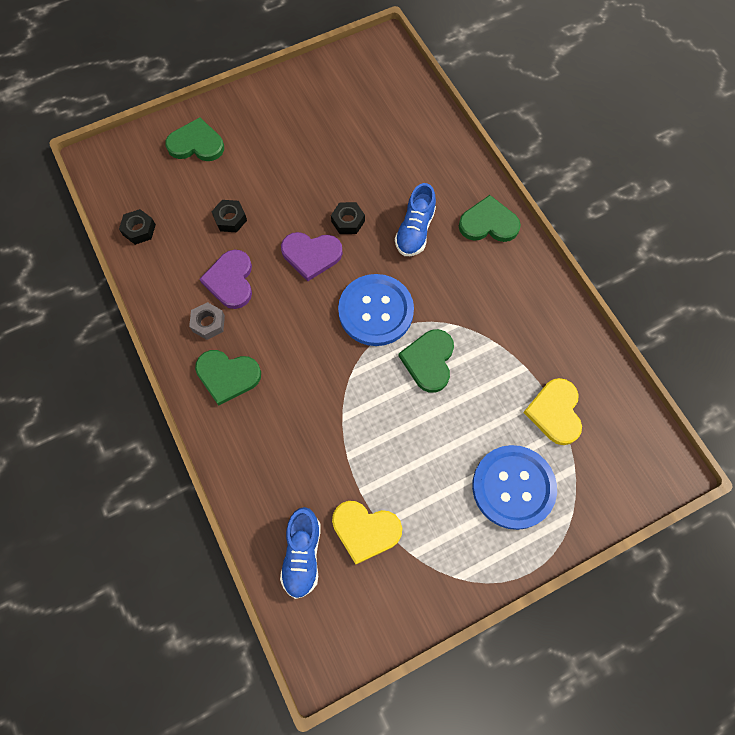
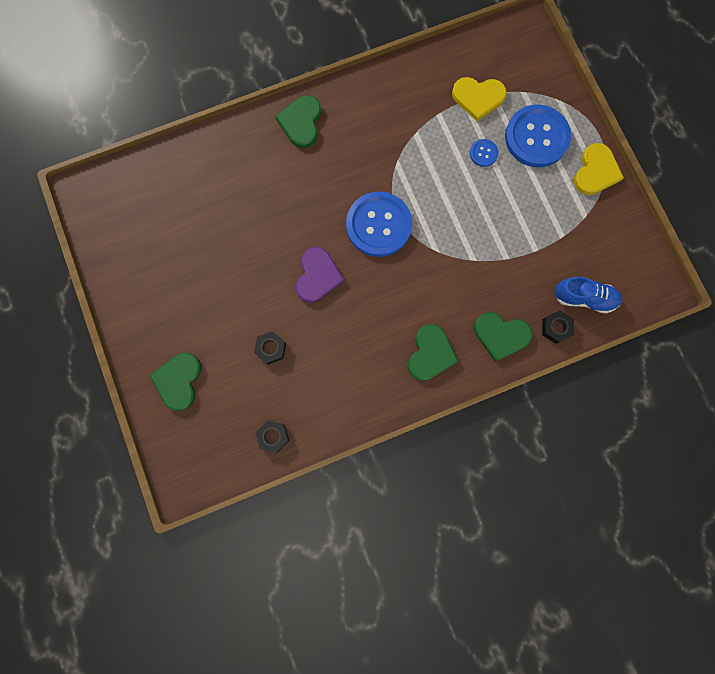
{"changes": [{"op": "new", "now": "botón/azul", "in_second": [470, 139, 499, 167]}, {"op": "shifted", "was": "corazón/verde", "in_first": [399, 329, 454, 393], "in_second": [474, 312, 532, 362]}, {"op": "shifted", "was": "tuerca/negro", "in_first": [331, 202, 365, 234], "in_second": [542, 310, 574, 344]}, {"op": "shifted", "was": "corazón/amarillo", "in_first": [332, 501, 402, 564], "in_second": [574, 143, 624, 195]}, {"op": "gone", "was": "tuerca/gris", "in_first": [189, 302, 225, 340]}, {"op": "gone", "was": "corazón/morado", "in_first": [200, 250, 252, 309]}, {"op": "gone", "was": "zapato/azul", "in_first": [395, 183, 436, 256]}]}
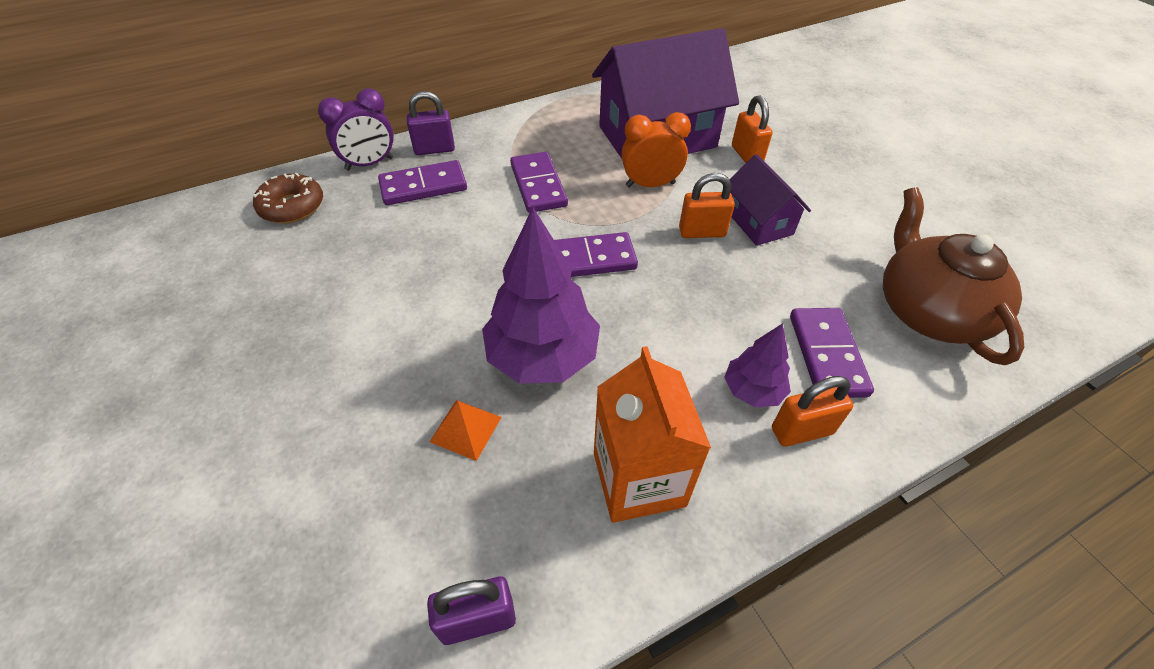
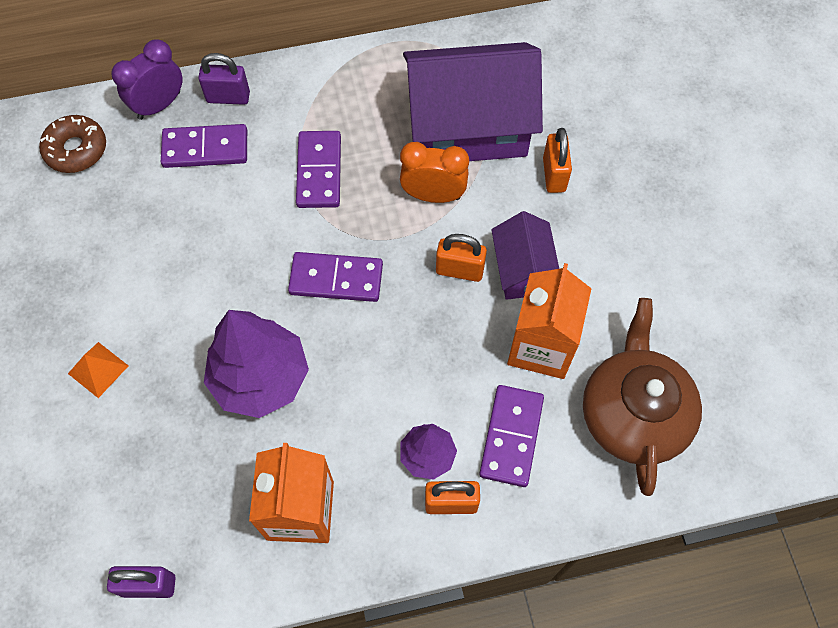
{"changes": [{"op": "shifted", "was": "pirámide/naranja", "in_first": [430, 400, 502, 461], "in_second": [68, 342, 128, 398]}, {"op": "rotated", "was": "despertador/morado", "in_first": [318, 88, 394, 171], "in_second": [111, 40, 183, 120], "clockwise": 150}, {"op": "new", "now": "cartón de leche/naranja", "in_second": [507, 263, 592, 379]}]}
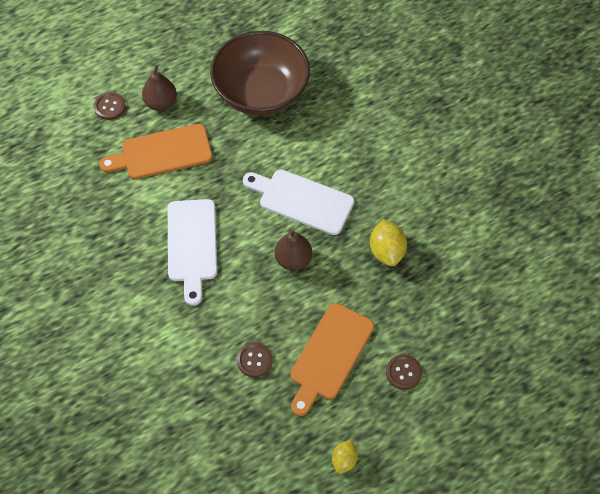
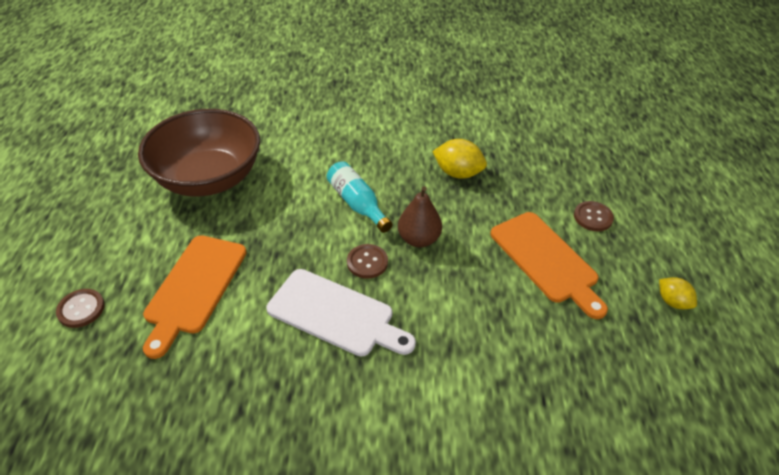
{"changes": [{"op": "swapped", "was": "tabla de cortar/blanco", "now": "botella/turquesa", "in_first": [243, 169, 354, 235], "in_second": [327, 161, 392, 233]}, {"op": "shifted", "was": "botón/marrón", "in_first": [237, 342, 273, 377], "in_second": [347, 244, 388, 279]}, {"op": "gone", "was": "pera/marrón", "in_first": [142, 65, 177, 111]}]}
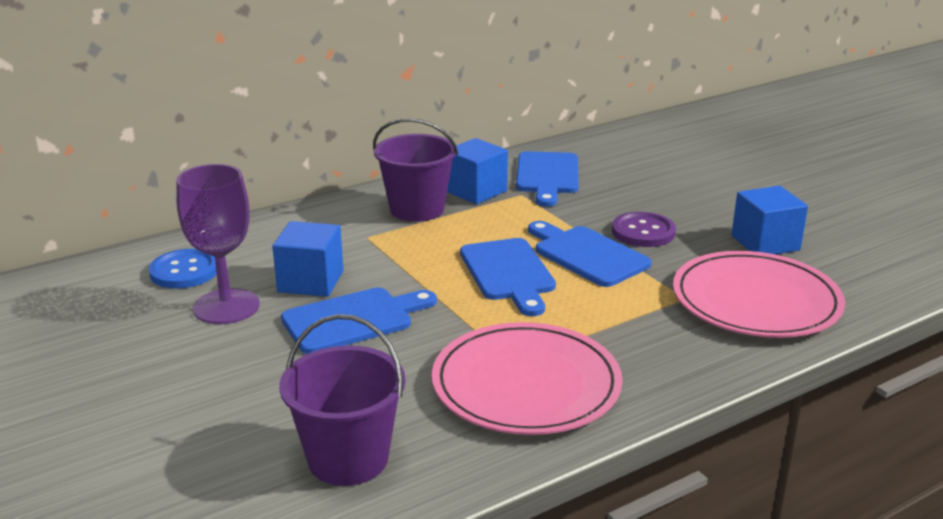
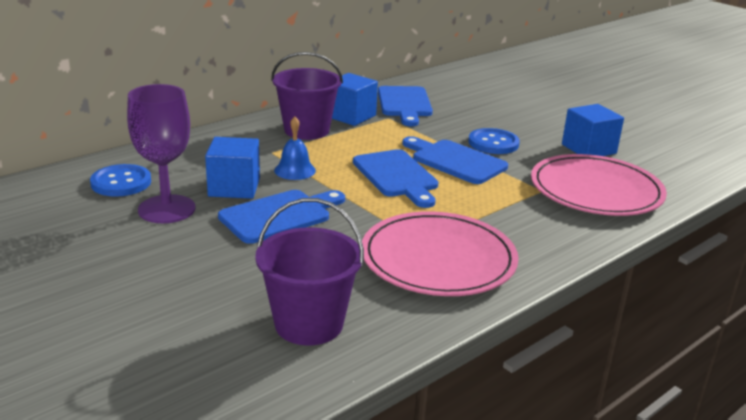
{"changes": [{"op": "new", "now": "campana/azul", "in_second": [274, 117, 316, 180]}, {"op": "repainted", "was": "botón/morado", "now": "botón/azul", "in_first": [612, 212, 676, 247], "in_second": [468, 128, 520, 154]}]}
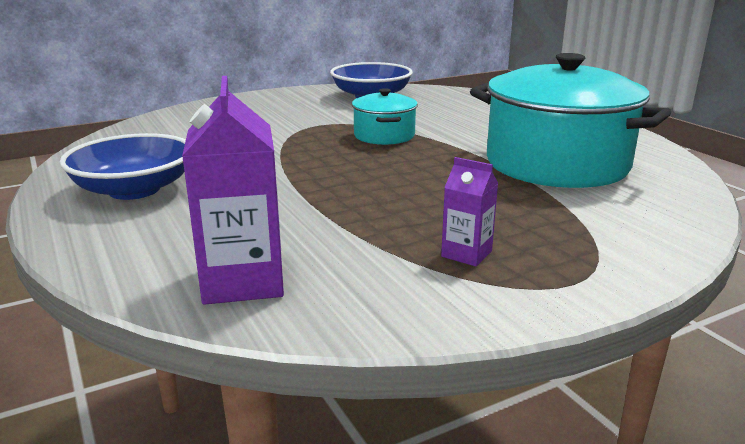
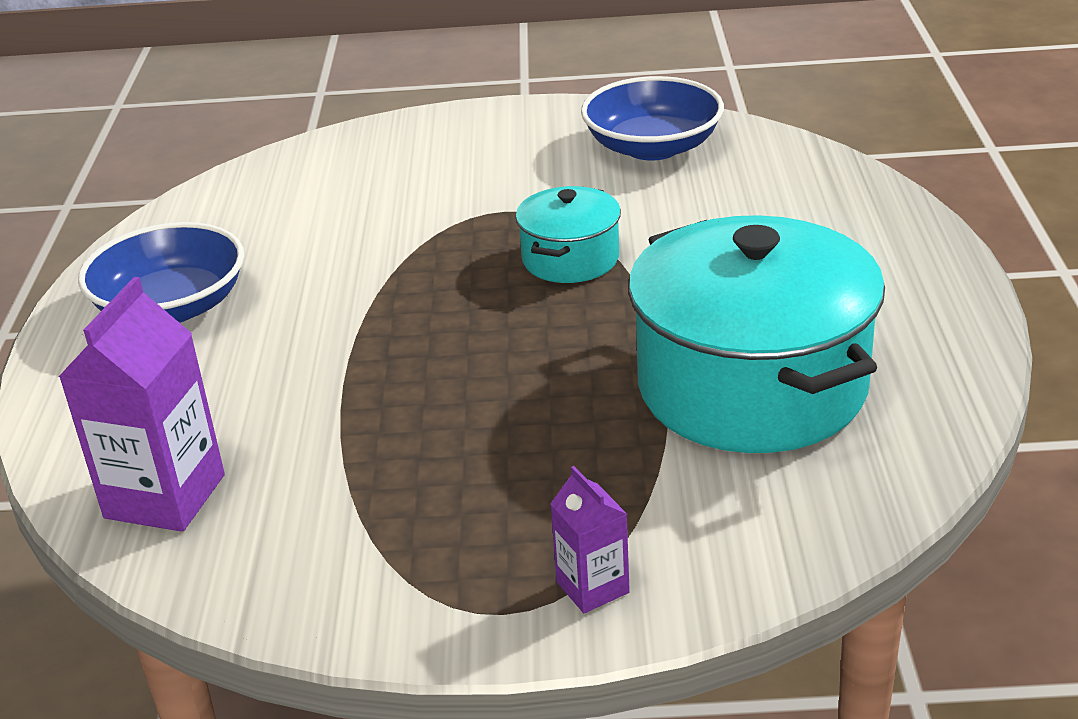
{"changes": [{"op": "shifted", "was": "cartón de leche/morado", "in_first": [441, 157, 498, 267], "in_second": [550, 466, 630, 613]}]}
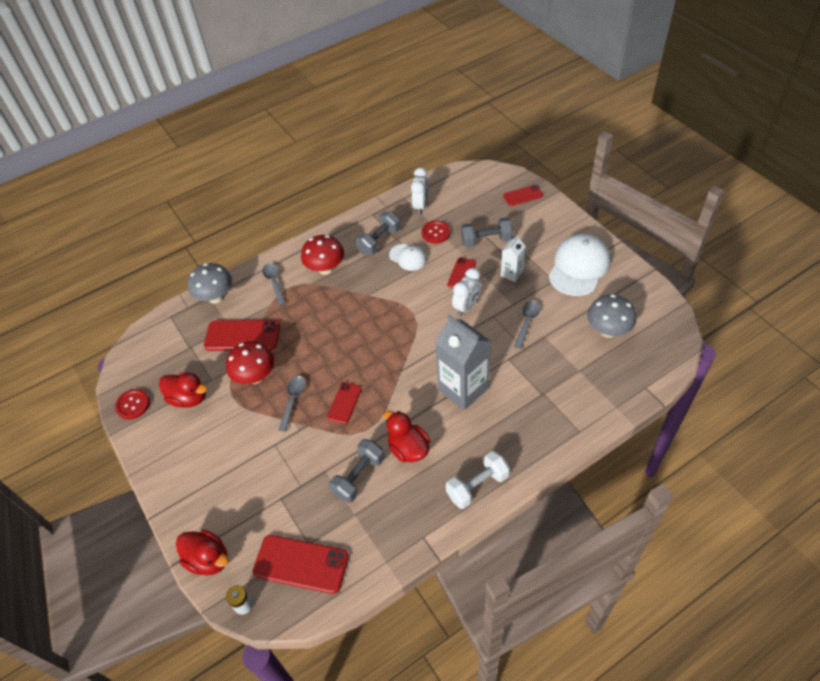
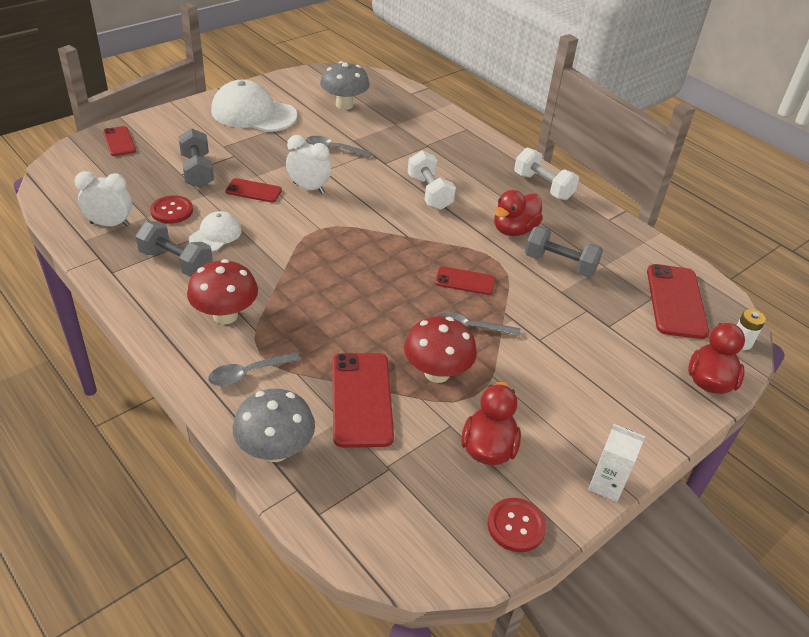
{"changes": [{"op": "swapped", "was": "cartón de leche/gris", "now": "mancuerna/blanco", "in_first": [435, 314, 491, 410], "in_second": [408, 150, 456, 210]}, {"op": "shifted", "was": "cartón de leche/blanco", "in_first": [501, 235, 525, 282], "in_second": [588, 424, 645, 502]}]}
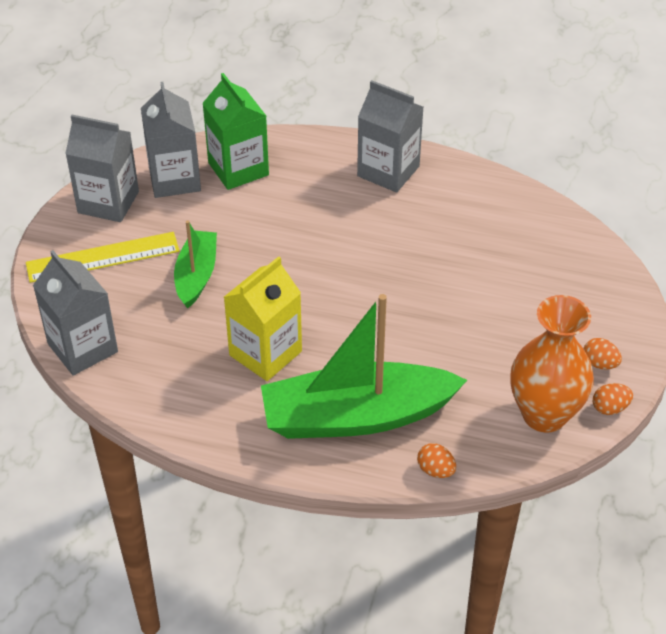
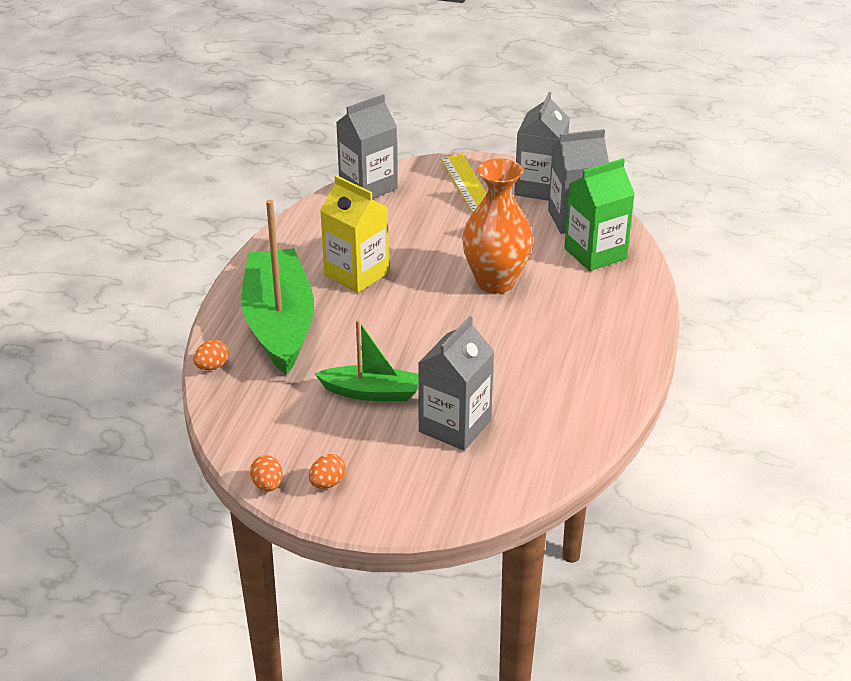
{"changes": [{"op": "shifted", "was": "barco/verde", "in_first": [174, 220, 217, 308], "in_second": [315, 320, 418, 401]}, {"op": "shifted", "was": "cartón de leche/gris", "in_first": [357, 80, 423, 193], "in_second": [418, 316, 494, 451]}, {"op": "shifted", "was": "florero/naranja", "in_first": [510, 295, 594, 433], "in_second": [462, 158, 533, 293]}]}
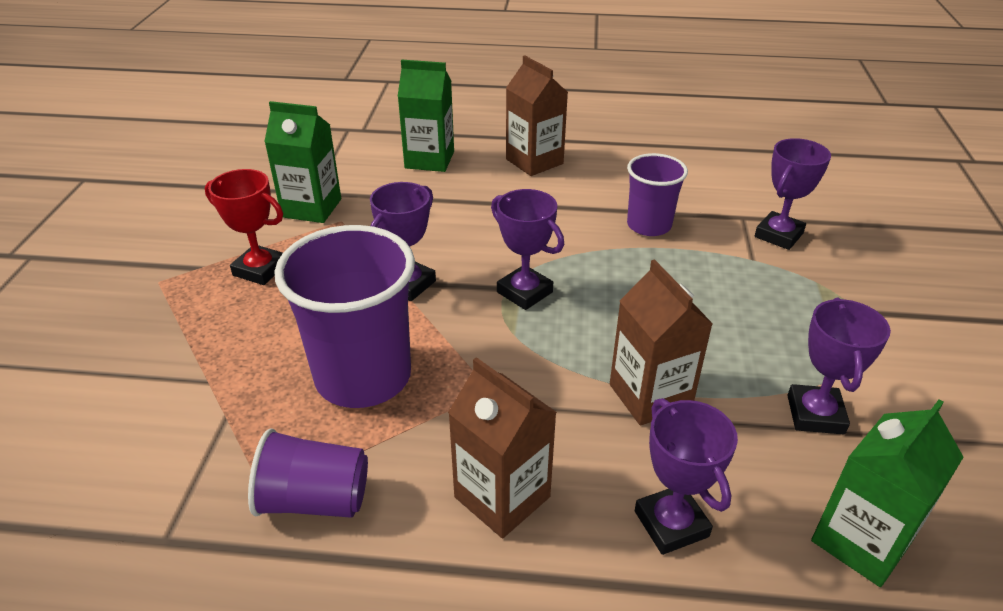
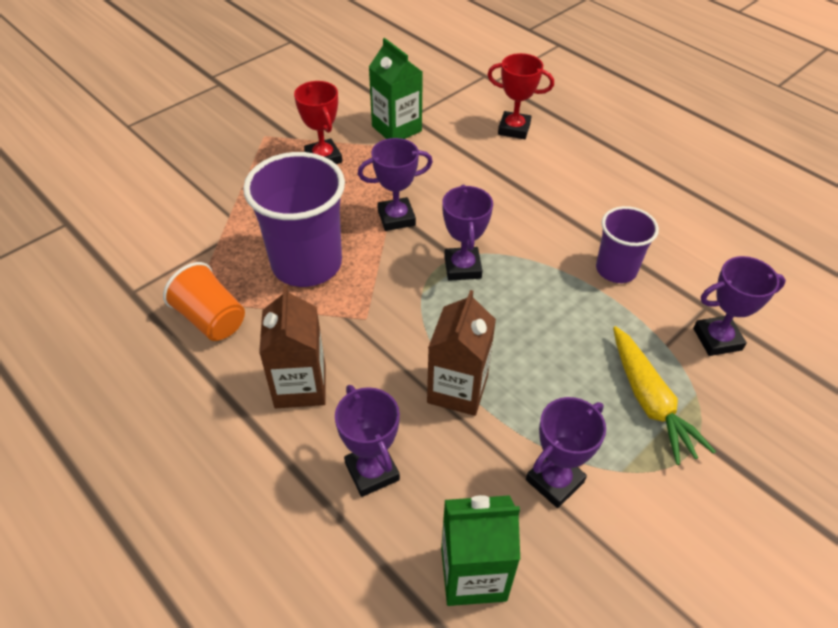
{"changes": [{"op": "repainted", "was": "vaso/morado", "now": "vaso/naranja", "in_first": [248, 428, 368, 518], "in_second": [163, 262, 245, 341]}, {"op": "rotated", "was": "trofeo/morado", "in_first": [635, 398, 738, 555], "in_second": [335, 385, 400, 497], "clockwise": -45}, {"op": "swapped", "was": "cartón de leche/verde", "now": "trofeo/rojo", "in_first": [398, 60, 454, 172], "in_second": [487, 53, 554, 139]}, {"op": "new", "now": "zanahoria/amarillo", "in_second": [613, 326, 716, 465]}, {"op": "gone", "was": "cartón de leche/marrón", "in_first": [506, 55, 568, 176]}]}
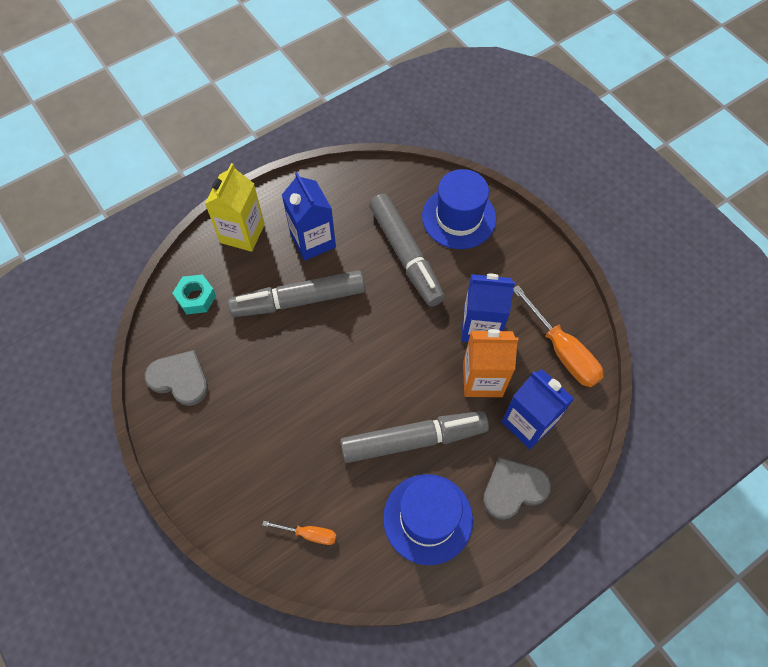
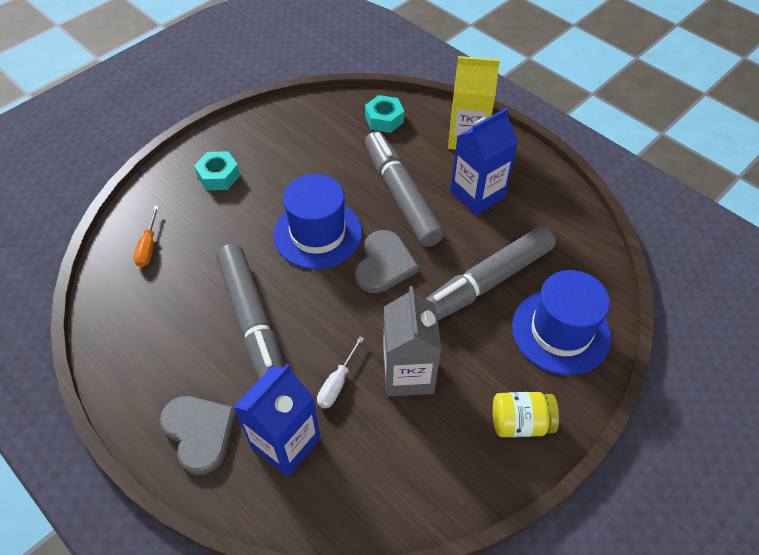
{"changes": [{"op": "new", "now": "tuerca/turquesa", "in_second": [194, 151, 240, 190]}, {"op": "shifted", "was": "sombrero/azul", "in_first": [383, 474, 473, 565], "in_second": [274, 174, 362, 269]}, {"op": "swapped", "was": "cartón de leche/naranja", "now": "destornillador/blanco", "in_first": [463, 329, 519, 397], "in_second": [317, 337, 364, 409]}, {"op": "shifted", "was": "corazón/gris", "in_first": [145, 350, 208, 406], "in_second": [355, 230, 419, 293]}, {"op": "repainted", "was": "cartón de leche/azul", "now": "cartón de leche/gris", "in_first": [461, 274, 515, 342], "in_second": [383, 286, 441, 397]}, {"op": "new", "now": "tarro/amarillo", "in_second": [493, 392, 559, 437]}, {"op": "gone", "was": "destornillador/naranja", "in_first": [513, 285, 604, 387]}]}
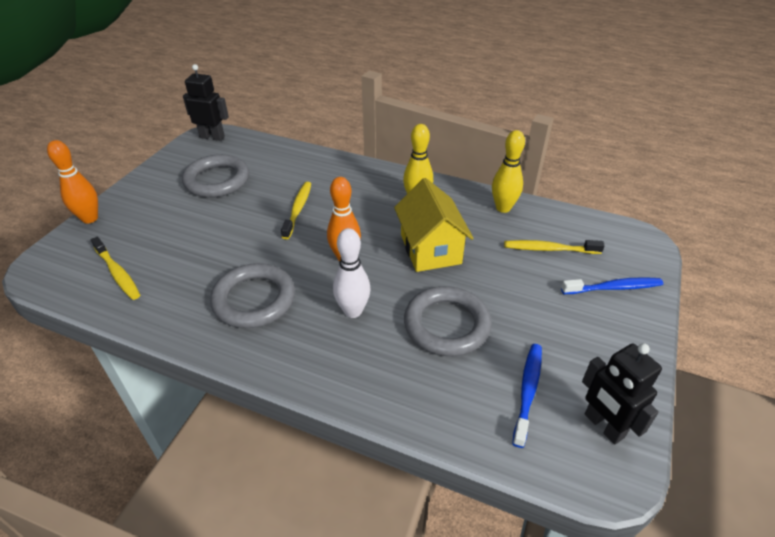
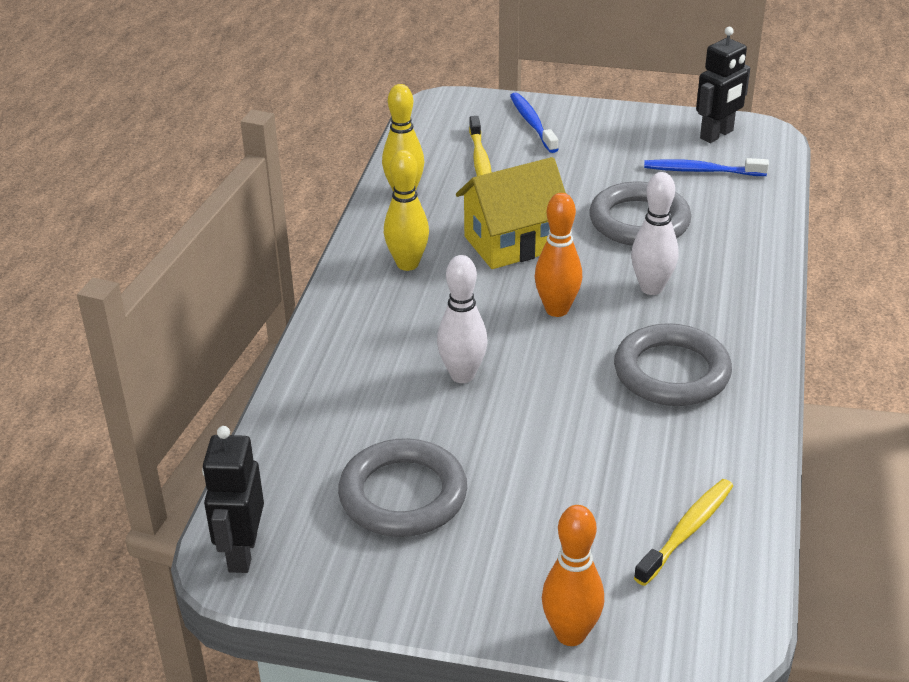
{"changes": [{"op": "swapped", "was": "cepillo de dientes/amarillo", "now": "bolo/blanco", "in_first": [281, 182, 311, 239], "in_second": [437, 255, 488, 383]}]}
